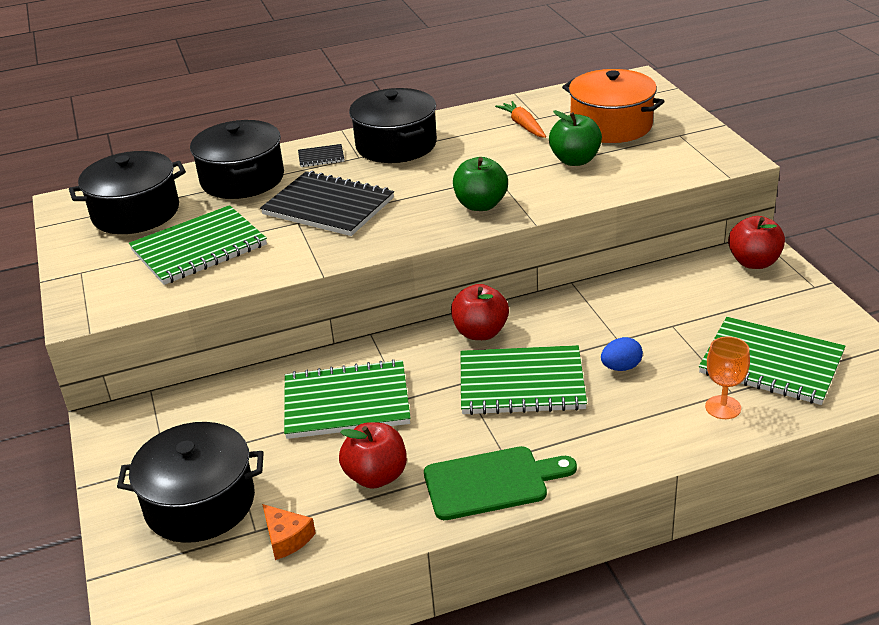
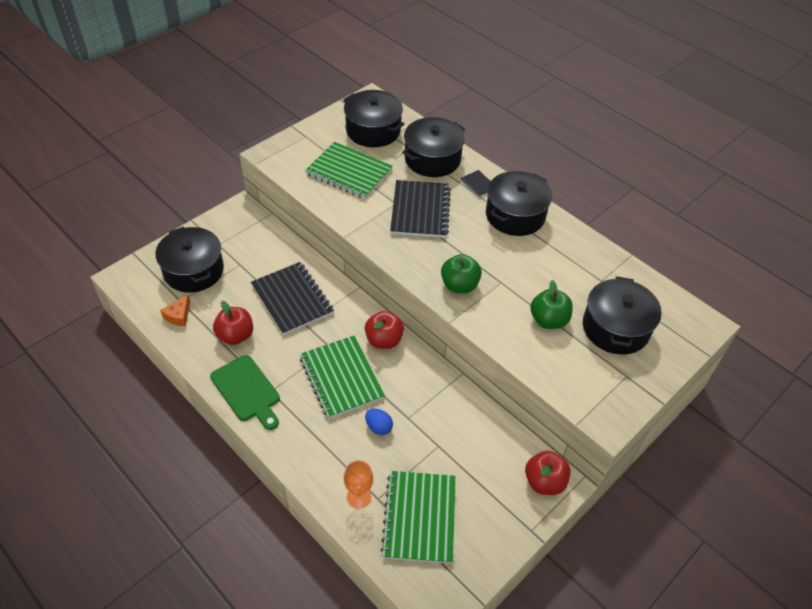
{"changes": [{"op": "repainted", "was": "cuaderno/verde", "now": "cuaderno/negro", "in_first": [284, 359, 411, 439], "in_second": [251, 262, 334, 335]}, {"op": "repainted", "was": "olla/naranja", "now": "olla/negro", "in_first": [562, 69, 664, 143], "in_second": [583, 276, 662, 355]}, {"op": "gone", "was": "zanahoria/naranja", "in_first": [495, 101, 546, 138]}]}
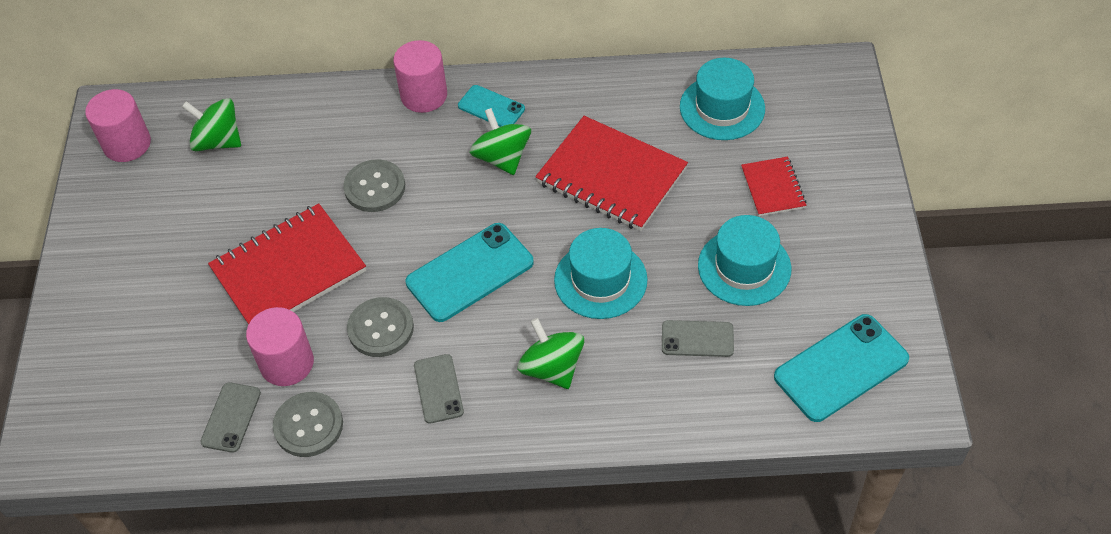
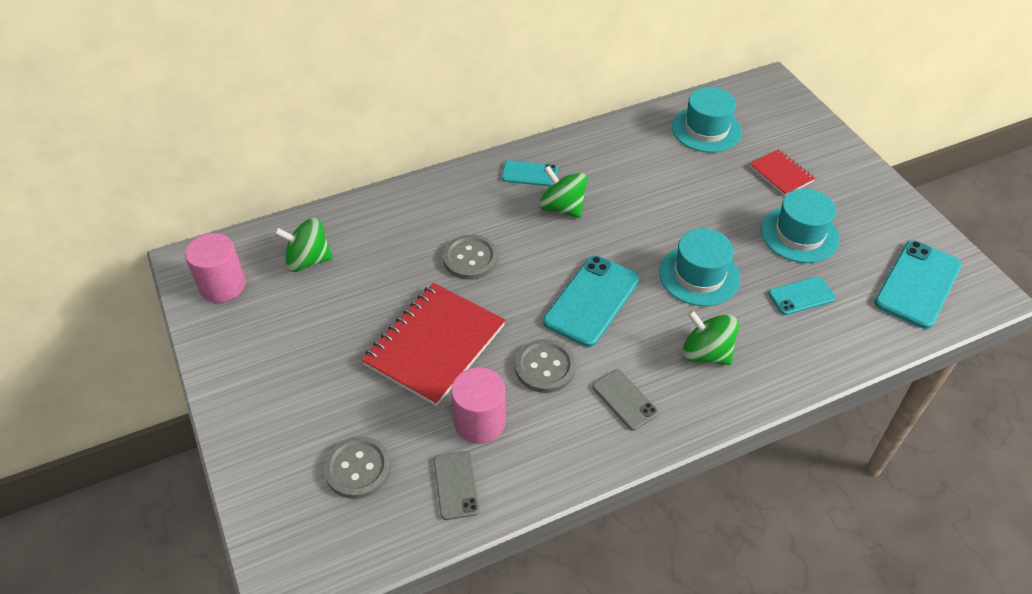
{"changes": [{"op": "shifted", "was": "botón/gris", "in_first": [273, 392, 343, 457], "in_second": [324, 436, 391, 499]}, {"op": "repainted", "was": "móvil/gris", "now": "móvil/turquesa", "in_first": [662, 320, 734, 357], "in_second": [768, 276, 836, 315]}, {"op": "gone", "was": "cilindro/rosa", "in_first": [393, 40, 447, 113]}, {"op": "gone", "was": "cuaderno/rojo", "in_first": [535, 116, 688, 231]}]}
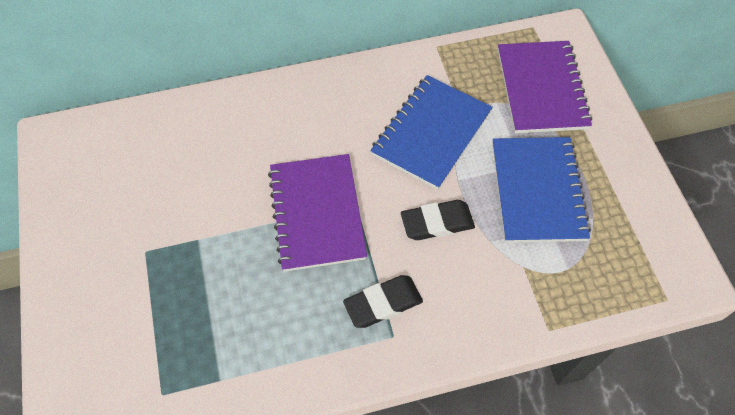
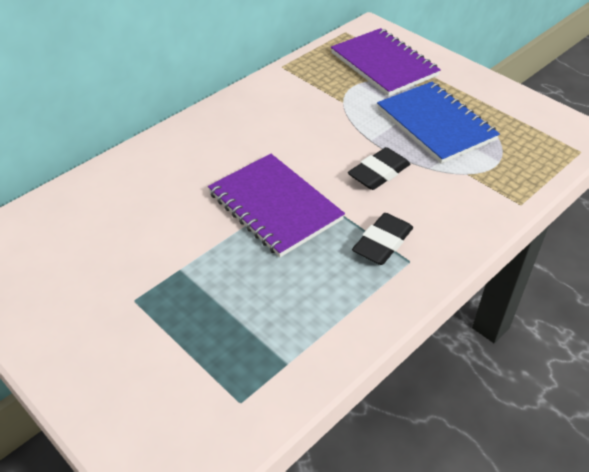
{"changes": [{"op": "gone", "was": "cuaderno/azul", "in_first": [370, 75, 493, 190]}]}
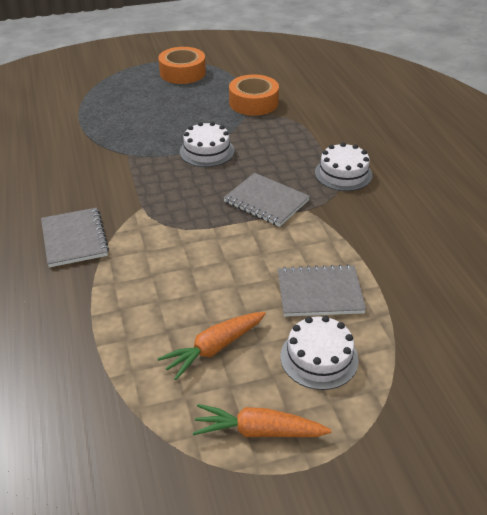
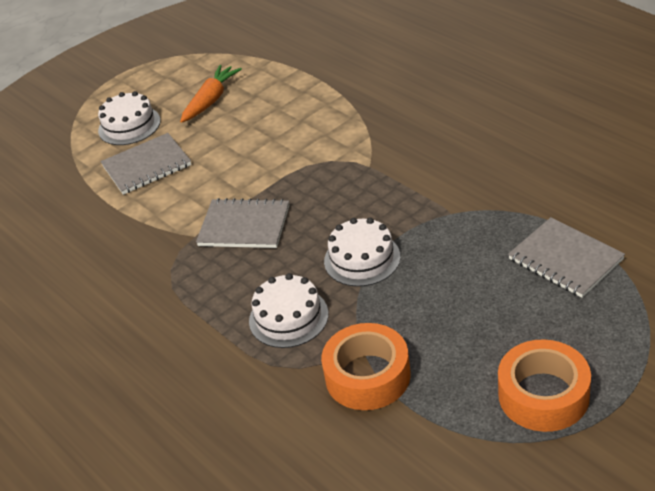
{"changes": [{"op": "shifted", "was": "tarta/blanco", "in_first": [315, 142, 372, 191], "in_second": [249, 273, 329, 348]}, {"op": "shifted", "was": "cuaderno/gris", "in_first": [41, 208, 109, 268], "in_second": [508, 217, 625, 298]}, {"op": "gone", "was": "zanahoria/naranja", "in_first": [193, 404, 332, 437]}]}
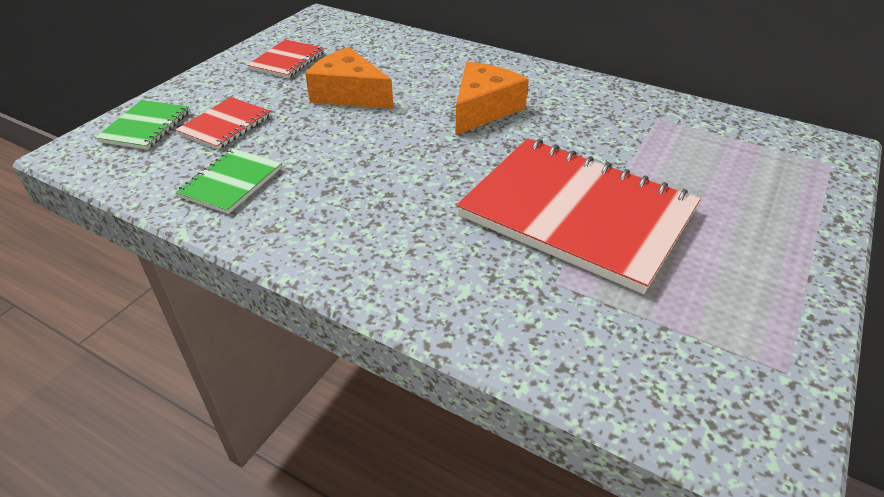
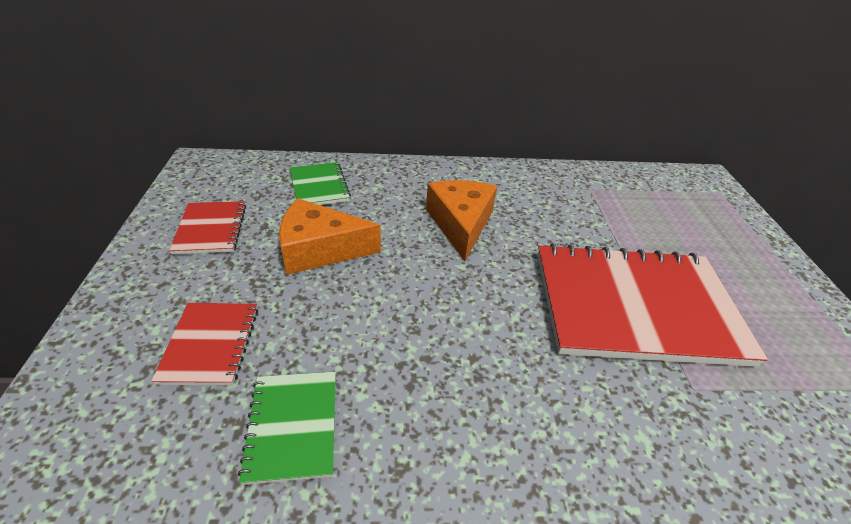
{"changes": [{"op": "shifted", "was": "cuaderno/verde", "in_first": [95, 100, 189, 150], "in_second": [290, 162, 351, 205]}]}
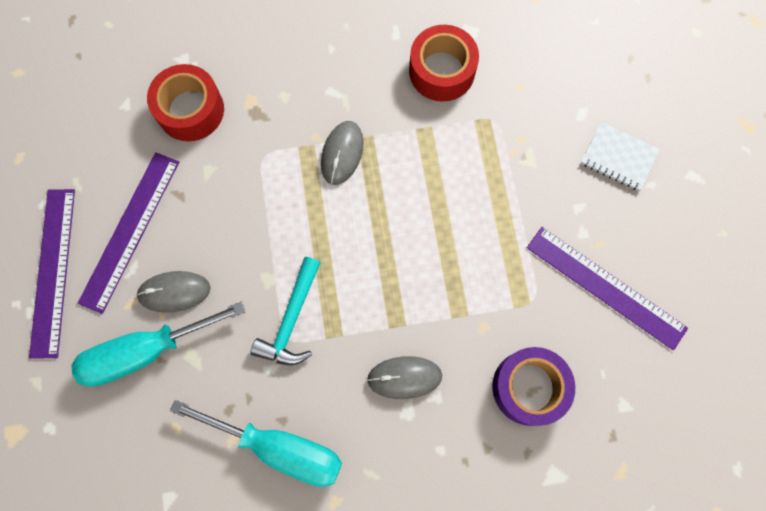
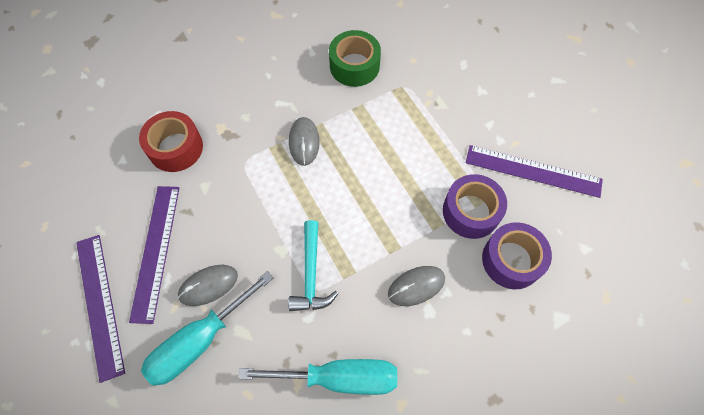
{"changes": [{"op": "repainted", "was": "cinta adhesiva/rojo", "now": "cinta adhesiva/verde", "in_first": [409, 25, 479, 102], "in_second": [329, 30, 381, 87]}, {"op": "new", "now": "cinta adhesiva/morado", "in_second": [443, 174, 507, 239]}, {"op": "gone", "was": "cuaderno/blanco", "in_first": [581, 122, 660, 191]}]}
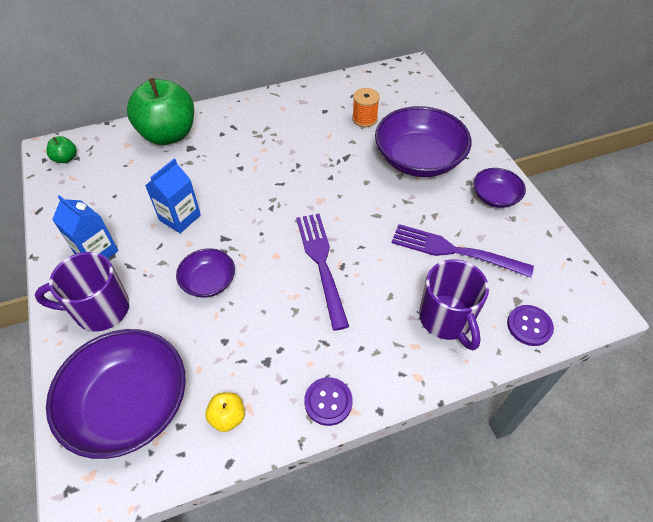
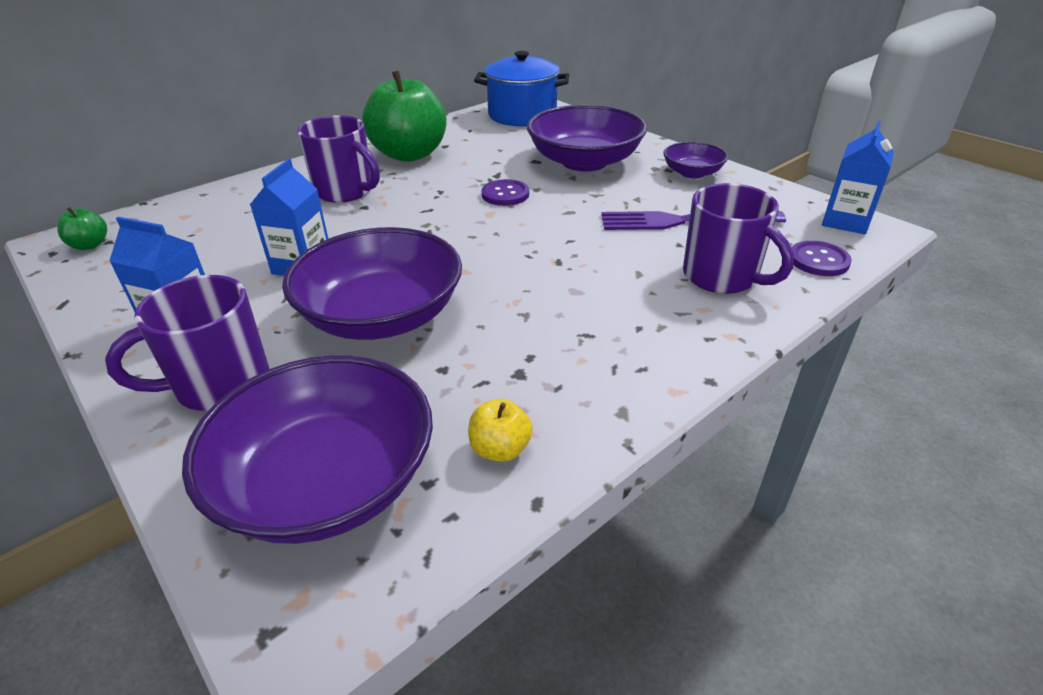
{"changes": [{"op": "scaled", "was": "cuenco/morado", "in_first": [176, 248, 235, 298], "in_second": [282, 227, 462, 340], "ratio": 1.93}, {"op": "new", "now": "taza/morado", "in_second": [297, 115, 380, 203]}, {"op": "shifted", "was": "manzana/verde", "in_first": [127, 78, 194, 145], "in_second": [363, 71, 447, 162]}, {"op": "new", "now": "olla/azul", "in_second": [474, 51, 569, 126]}, {"op": "shifted", "was": "botón/morado", "in_first": [304, 377, 353, 426], "in_second": [481, 179, 529, 206]}, {"op": "new", "now": "cartón de leche/azul", "in_second": [822, 121, 894, 234]}, {"op": "gone", "was": "tenedor/morado", "in_first": [296, 214, 349, 331]}, {"op": "gone", "was": "carrete/naranja", "in_first": [352, 88, 380, 127]}]}
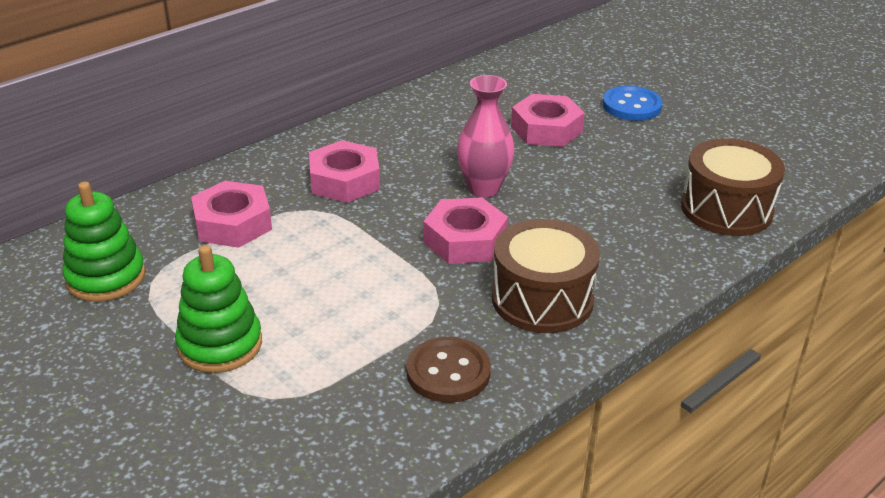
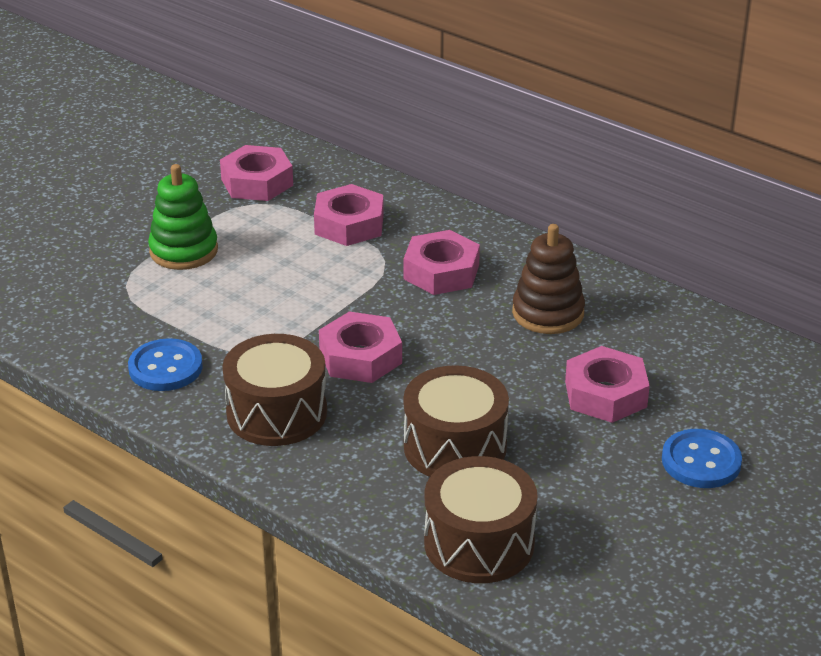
{"changes": [{"op": "repainted", "was": "botón/marrón", "now": "botón/azul", "in_first": [406, 337, 491, 403], "in_second": [128, 338, 203, 391]}, {"op": "swapped", "was": "juguete apilable/verde", "now": "tuerca/rosa", "in_first": [62, 182, 146, 302], "in_second": [220, 145, 293, 201]}, {"op": "new", "now": "tambor/marrón", "in_second": [403, 365, 509, 477]}, {"op": "new", "now": "juguete apilable/marrón", "in_second": [512, 224, 585, 334]}, {"op": "gone", "was": "florero/rosa", "in_first": [457, 75, 515, 197]}]}
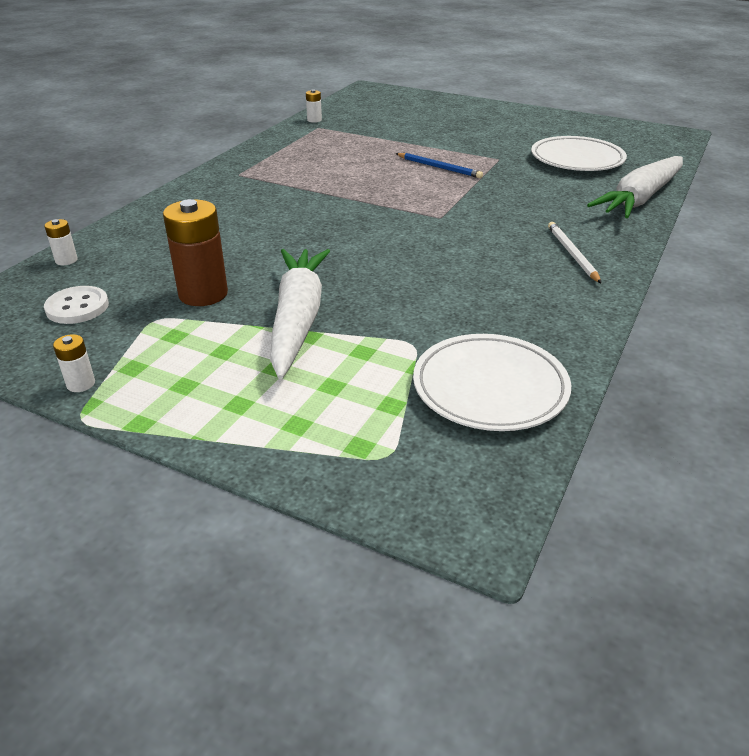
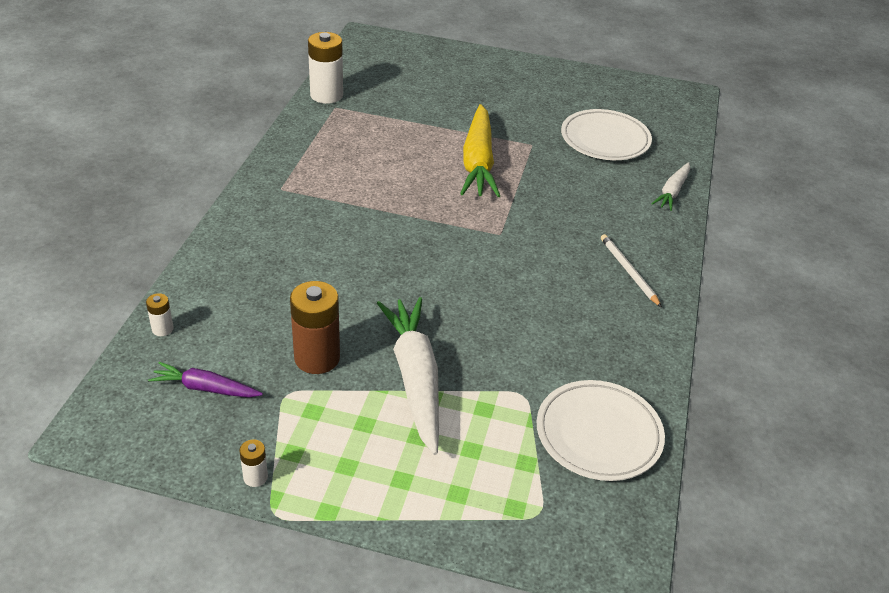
{"changes": [{"op": "swapped", "was": "botón/blanco", "now": "zanahoria/morado", "in_first": [44, 286, 109, 324], "in_second": [148, 362, 263, 397]}, {"op": "scaled", "was": "pila/blanco", "in_first": [306, 89, 322, 123], "in_second": [308, 32, 343, 104], "ratio": 2.1}, {"op": "swapped", "was": "lápiz/azul", "now": "zanahoria/amarillo", "in_first": [395, 153, 483, 178], "in_second": [460, 104, 500, 197]}, {"op": "scaled", "was": "zanahoria/blanco", "in_first": [587, 156, 683, 218], "in_second": [651, 162, 690, 211], "ratio": 0.54}]}
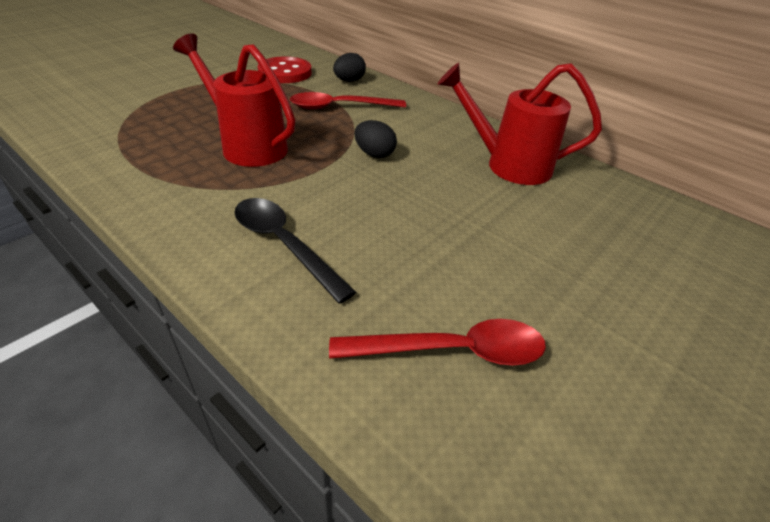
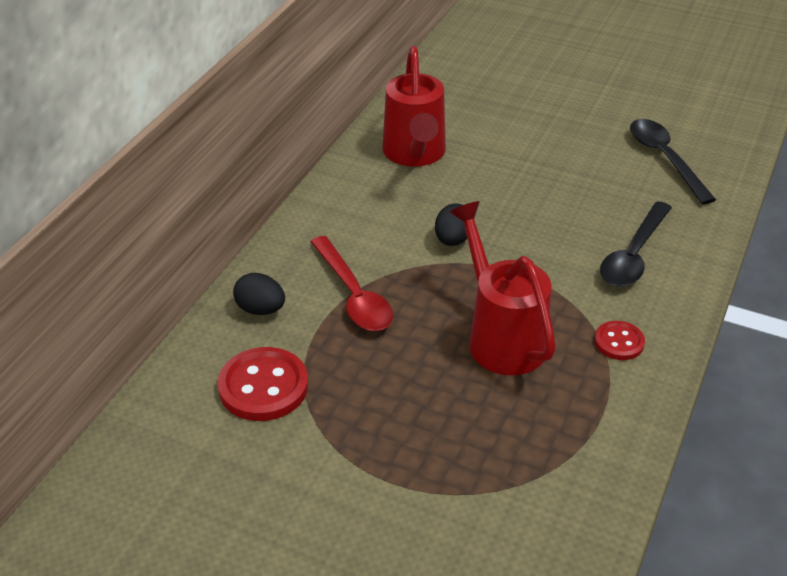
{"changes": [{"op": "rotated", "was": "regadera/rojo", "in_first": [173, 33, 295, 167], "in_second": [450, 201, 556, 375], "clockwise": 135}, {"op": "new", "now": "botón/rojo", "in_second": [594, 321, 645, 360]}, {"op": "repainted", "was": "cuchara/rojo", "now": "cuchara/negro", "in_first": [329, 319, 546, 365], "in_second": [630, 119, 716, 205]}]}
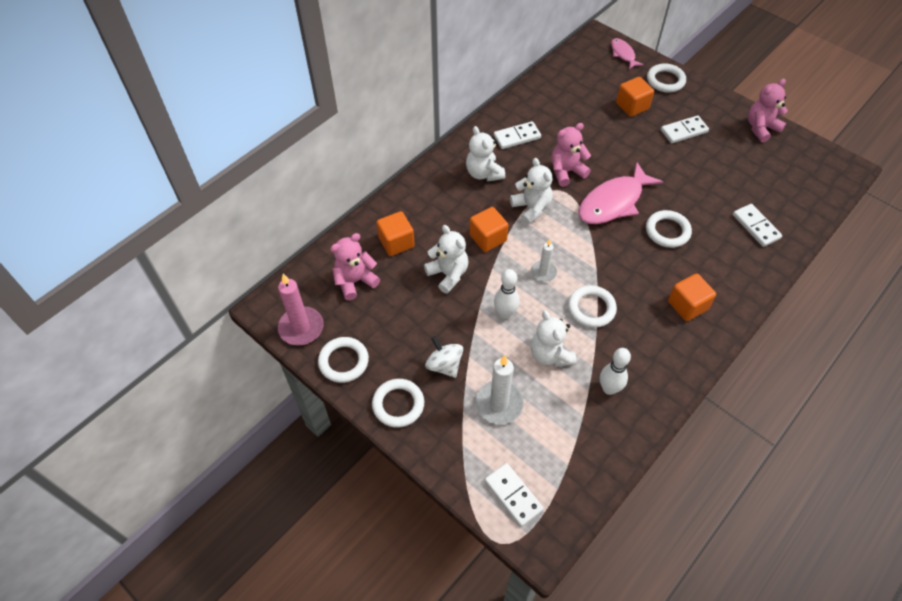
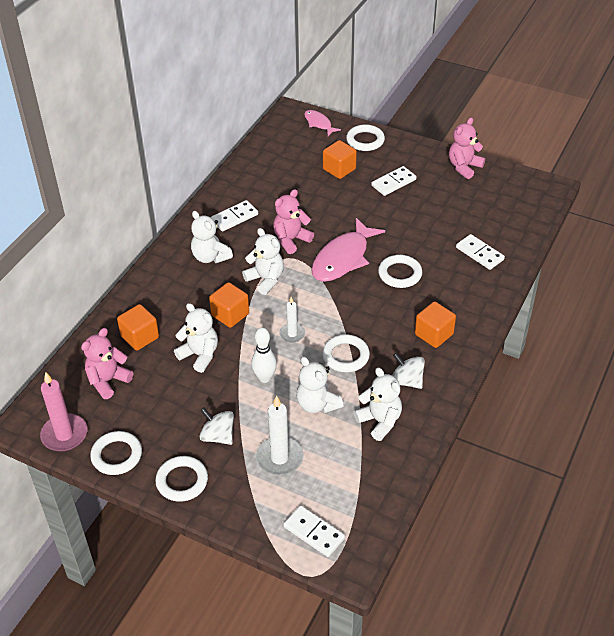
{"changes": [{"op": "swapped", "was": "bolo/blanco", "now": "osito/blanco", "in_first": [600, 348, 631, 395], "in_second": [354, 368, 402, 441]}, {"op": "new", "now": "peonza/blanco", "in_second": [392, 352, 425, 389]}]}
